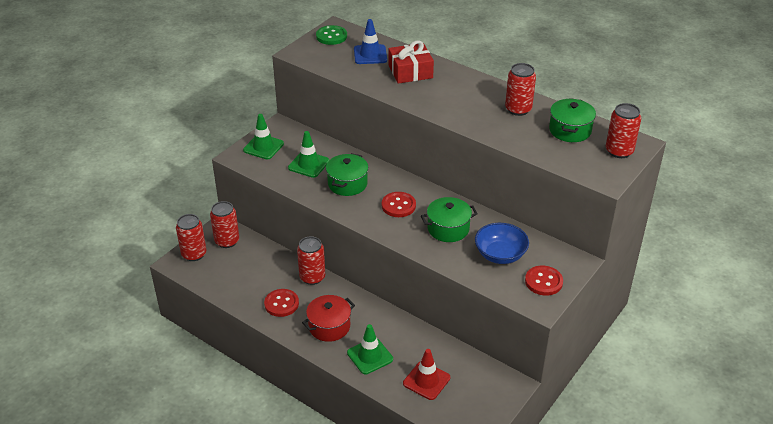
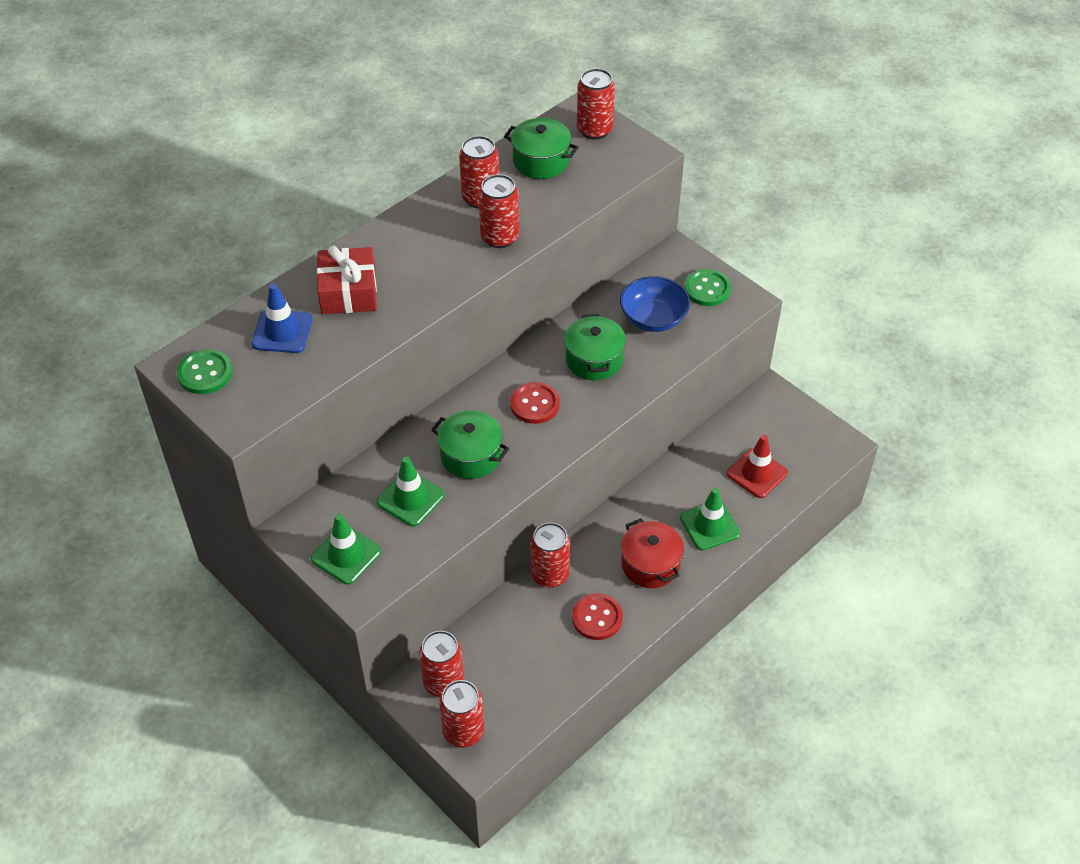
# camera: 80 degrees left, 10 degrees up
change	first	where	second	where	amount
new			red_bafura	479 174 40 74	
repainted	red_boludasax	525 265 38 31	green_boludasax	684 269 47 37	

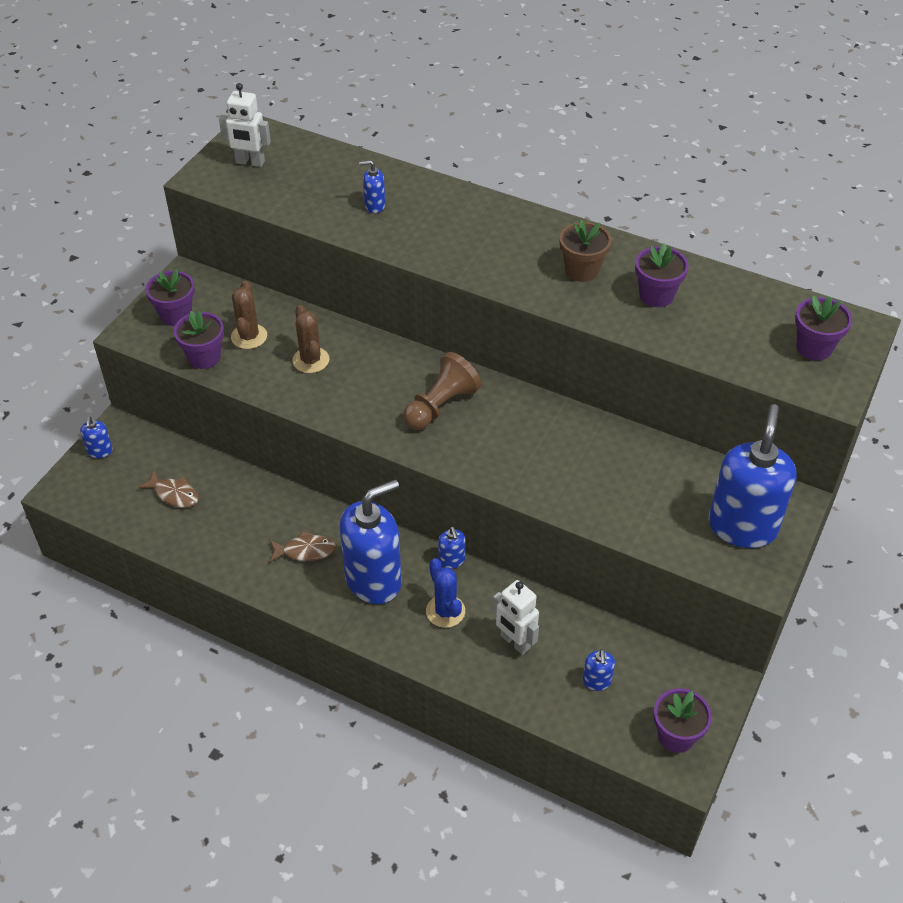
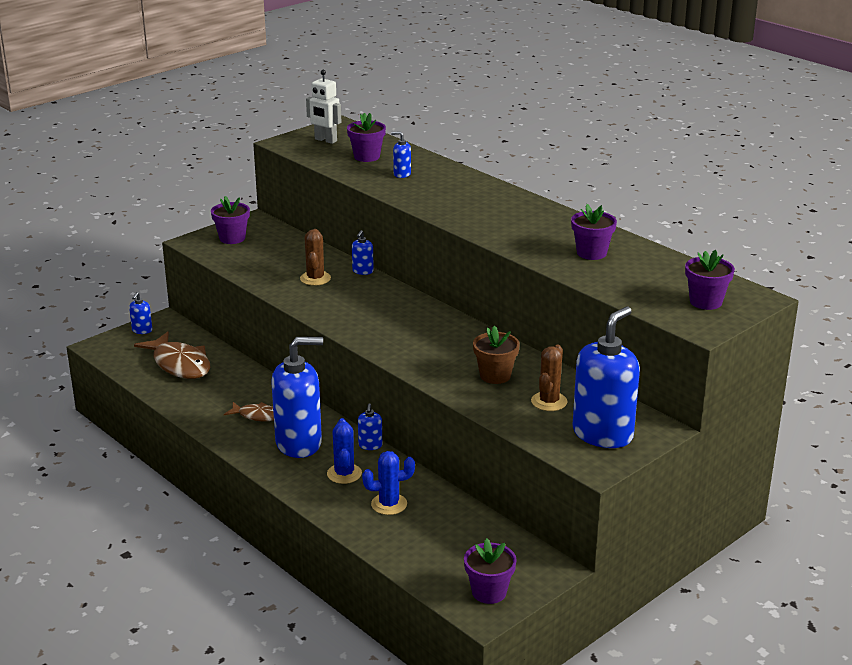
# camera: 20 degrees right, 20 degrees down
change	first	where	second	where	amount
gone	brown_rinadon	403 352 79 78			
shifted	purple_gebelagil	174 311 50 58		347 113 39 49	
shifted	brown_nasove	231 281 36 68		531 345 36 66	
shifted	brown_gebelagil	560 220 51 62		473 326 47 58	
shifted	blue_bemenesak	582 649 33 42		352 230 22 45	
swapped	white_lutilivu	493 580 46 75	blue_nasove	362 451 53 64	
scaled	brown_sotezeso	138 471 61 37		134 332 76 47	x1.83

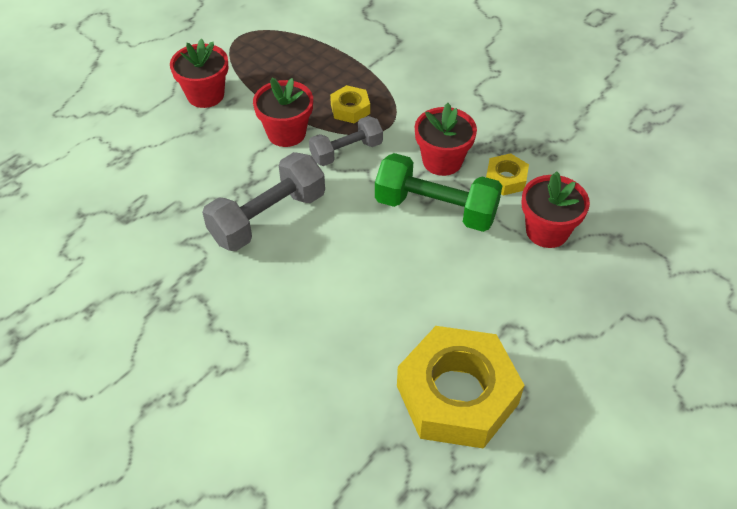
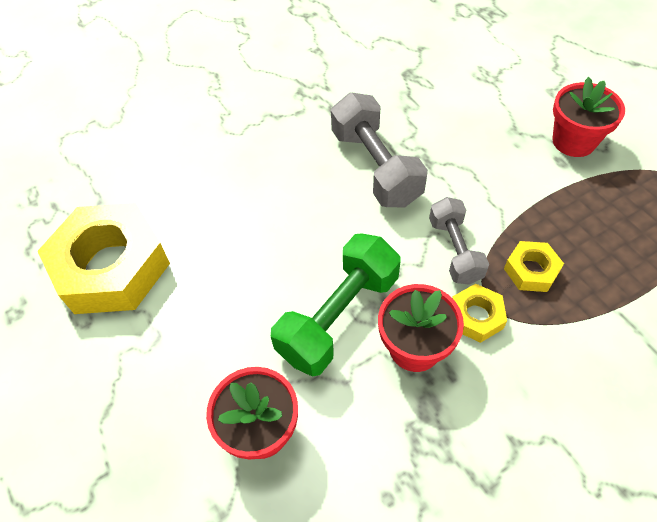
# camera: 110 degrees right, 5 degrees up
change	first	where	second	where	amount
gone	red_gebelagil	253 77 60 70			
shifted	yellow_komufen	486 153 43 43		452 284 55 59	

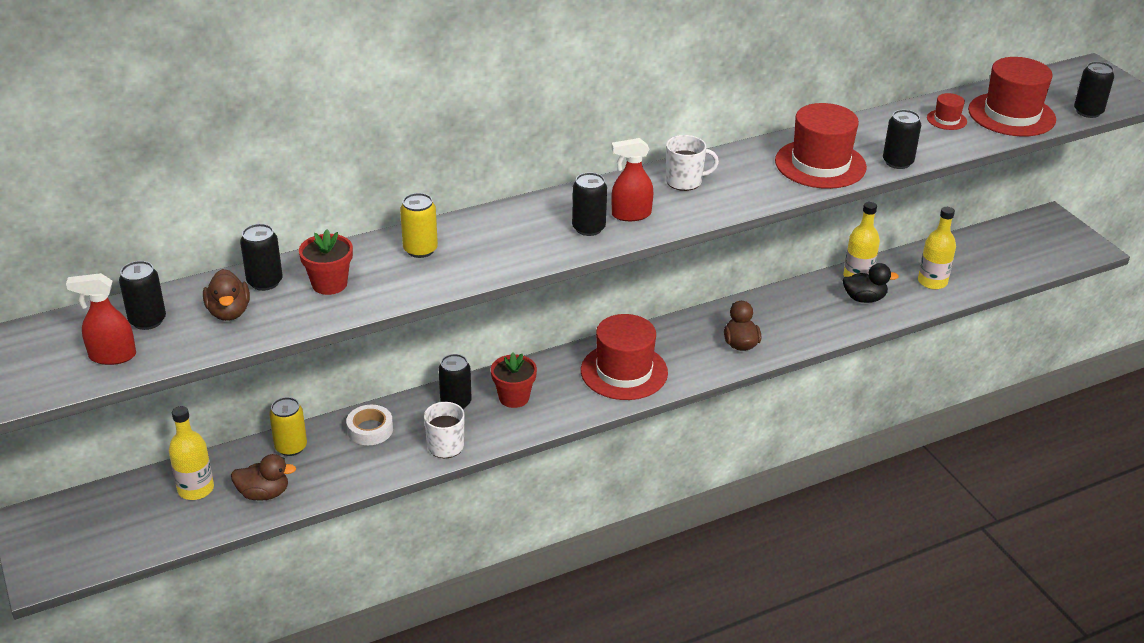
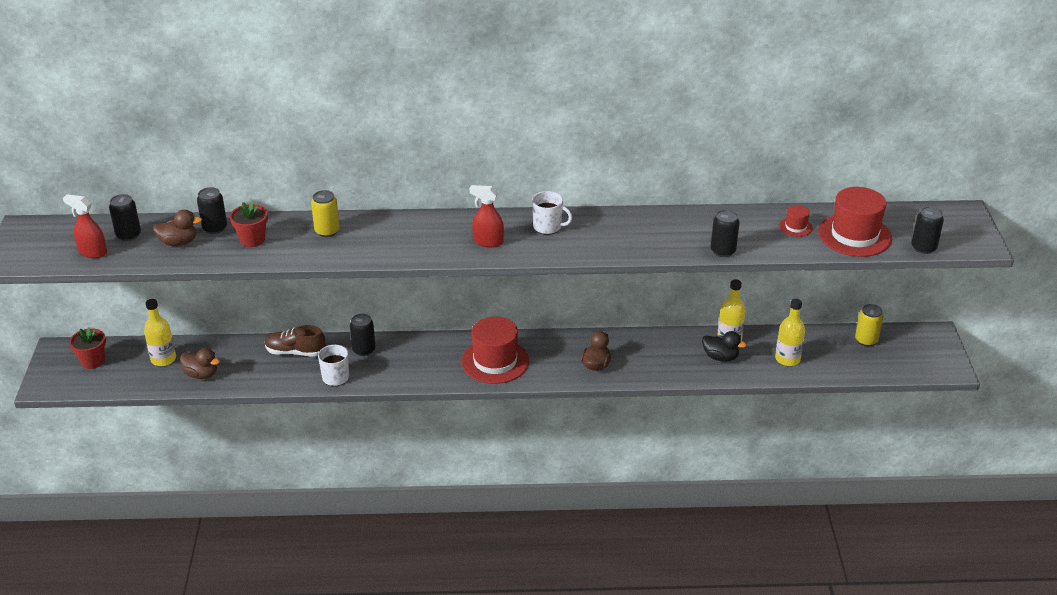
# camera: 25 degrees right, 0 degrees up
change	first	where	second	where	amount
gone	black_bafura	572 172 35 64			
gone	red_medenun	775 103 92 86			
shifted	yellow_bafura	269 397 38 59		855 304 28 42	
shifted	red_gebelagil	491 352 46 56		69 327 37 42	
swapped	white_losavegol	346 405 47 40	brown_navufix	265 325 60 32	
rotated	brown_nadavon	203 269 47 52		153 209 49 37	105 degrees counterclockwise

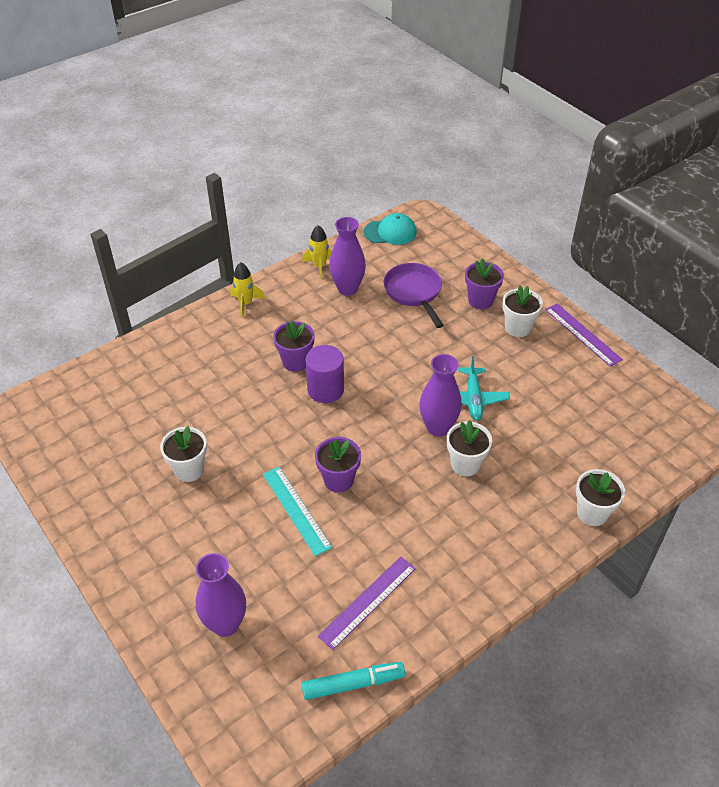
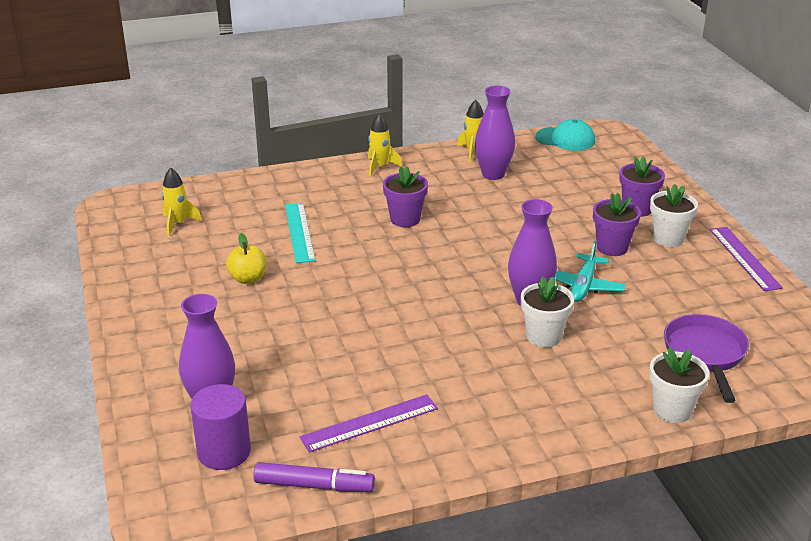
# camera: 20 degrees right, 15 degrees down
change	first	where	second	where	amount
new			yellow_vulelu	162 167 40 70	
shifted	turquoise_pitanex	263 467 69 89		285 203 31 60	
shifted	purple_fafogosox	305 345 39 58		190 384 61 86	
shifted	purple_gebelagil	315 437 46 55		593 193 48 63	
shifted	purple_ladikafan	384 263 60 65		664 314 85 89	
swapped	white_gebelagil	160 426 47 56	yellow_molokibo	226 233 40 51	
repainted	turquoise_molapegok	301 662 104 38	purple_molapegok	253 462 122 30	

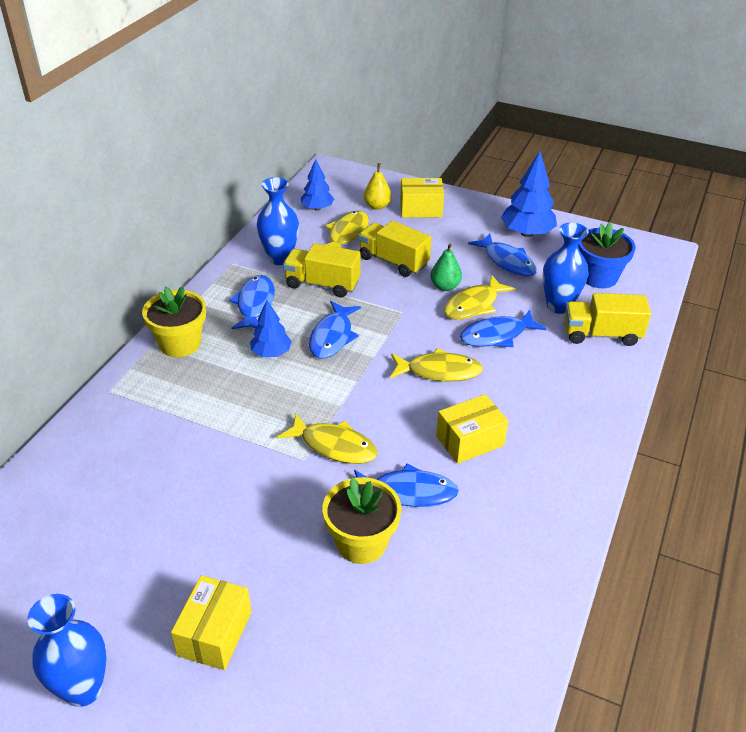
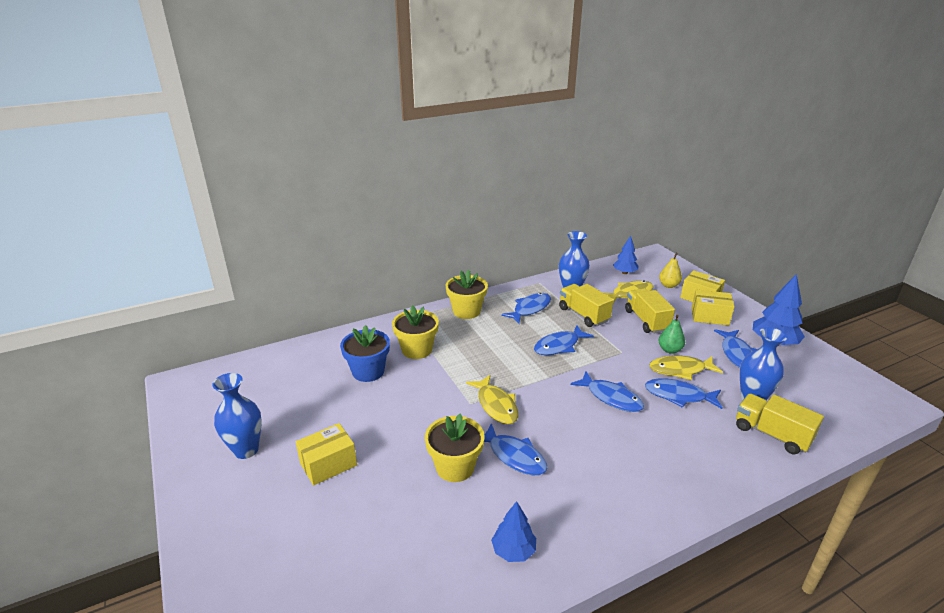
# camera: 40 degrees right, 10 degrees down
change	first	where	second	where	amount
new			yellow_gebelagil	392 305 47 54	
shifted	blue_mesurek	250 300 42 57		491 501 45 61	
shifted	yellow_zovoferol	436 394 72 70		691 290 44 36	
shifted	blue_gebelagil	578 223 58 65		340 325 50 57	
repainted	yellow_sotezeso	390 348 93 33	blue_sotezeso	571 371 73 41	

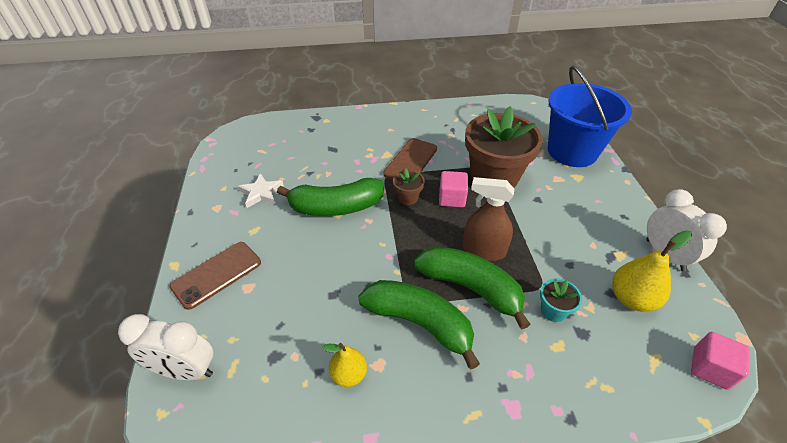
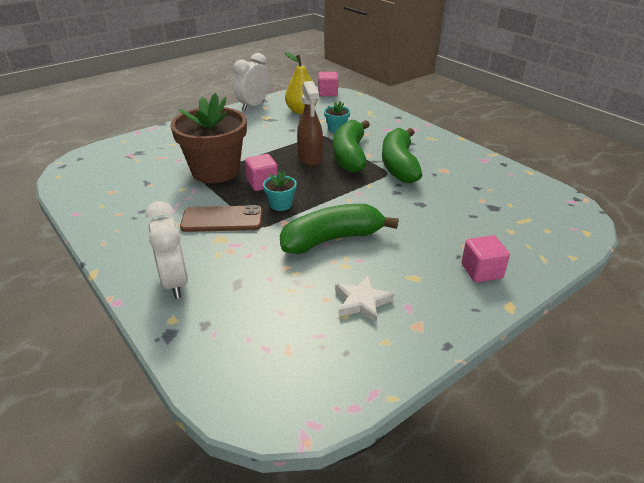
# camera: 120 degrees left, 10 degrees down
change	first	where	second	where	amount
gone	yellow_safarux	322 343 45 44			
gone	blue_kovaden	548 66 84 101			
shifted	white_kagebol	118 314 95 66		145 201 43 98	
swapped	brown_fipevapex	169 242 92 68	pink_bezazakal	461 235 49 47	
repainted	brown_gebelagil	393 168 32 37	turquoise_gebelagil	263 171 34 40	
rotated	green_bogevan	277 178 107 38		280 204 118 50	75 degrees counterclockwise

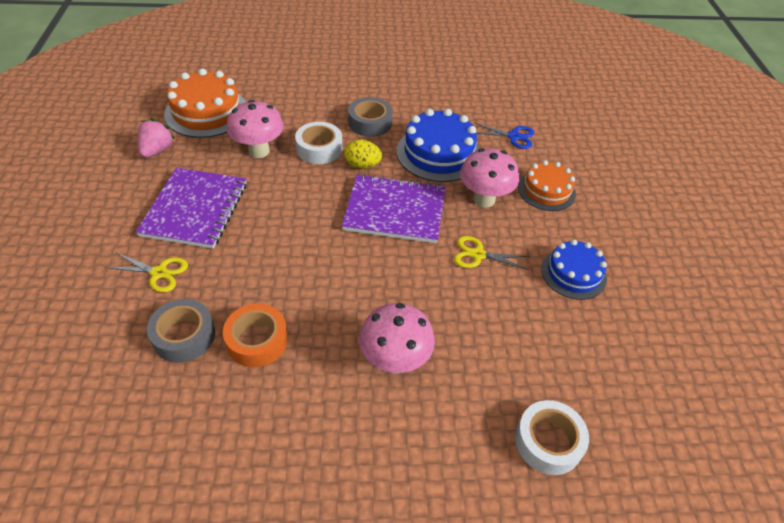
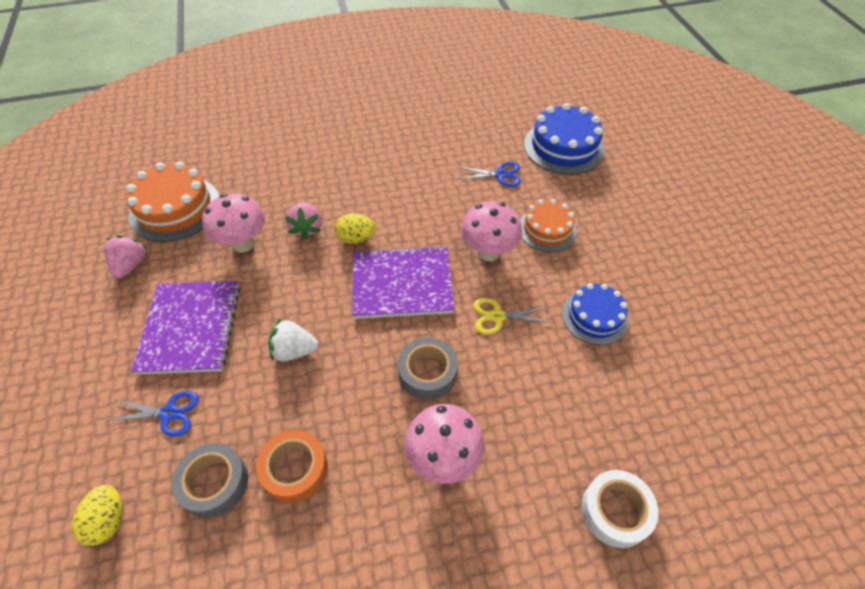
# camera: 10 degrees left, 5 degrees up
change	first	where	second	where	amount
new			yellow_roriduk	72 485 51 61	
new			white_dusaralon	268 318 51 43	
shifted	grey_losavegol	348 97 45 40		398 337 60 63	
shifted	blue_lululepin	397 109 83 73		524 103 81 72	
swapped	white_losavegol	295 122 48 42	pink_dusaralon	285 202 37 38	
repainted	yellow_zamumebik	105 252 83 40	blue_zamumebik	108 391 91 46	

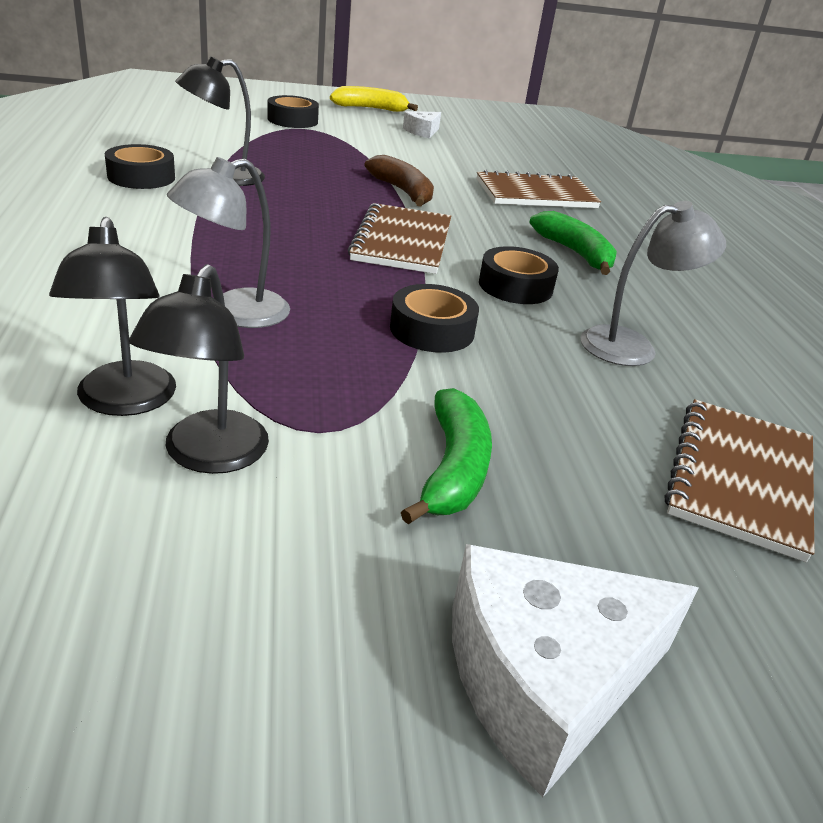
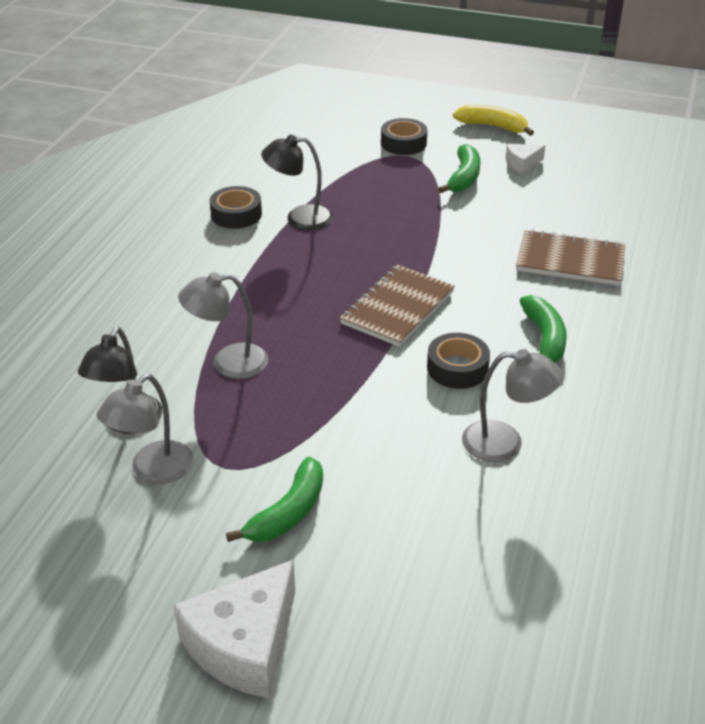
# camera: 30 degrees right, 5 degrees up
change	first	where	second	where	amount
gone	brown_bogevan	364 155 70 52			
gone	black_losavegol	390 284 89 69			
gone	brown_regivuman	665 399 150 163			
new			green_bogevan	438 144 43 49	
repainted	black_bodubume	129 264 140 210	grey_bodubume	97 374 97 110	
rotated	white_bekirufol	452 544 247 253		173 559 122 140	60 degrees counterclockwise

